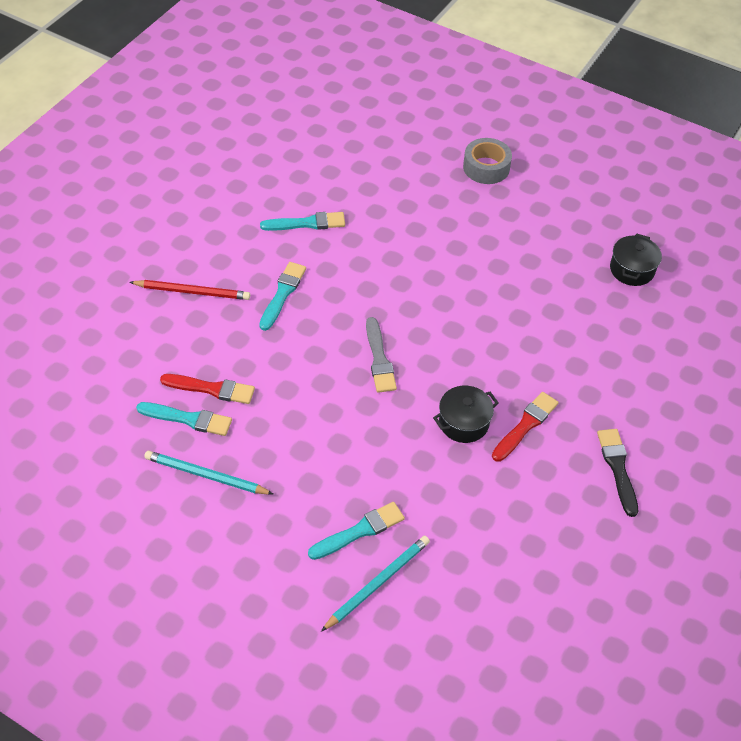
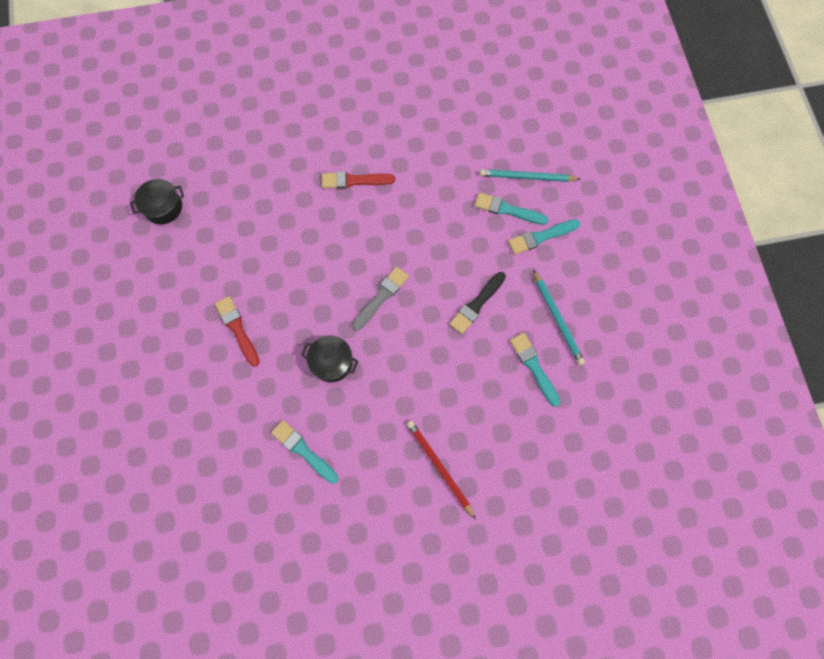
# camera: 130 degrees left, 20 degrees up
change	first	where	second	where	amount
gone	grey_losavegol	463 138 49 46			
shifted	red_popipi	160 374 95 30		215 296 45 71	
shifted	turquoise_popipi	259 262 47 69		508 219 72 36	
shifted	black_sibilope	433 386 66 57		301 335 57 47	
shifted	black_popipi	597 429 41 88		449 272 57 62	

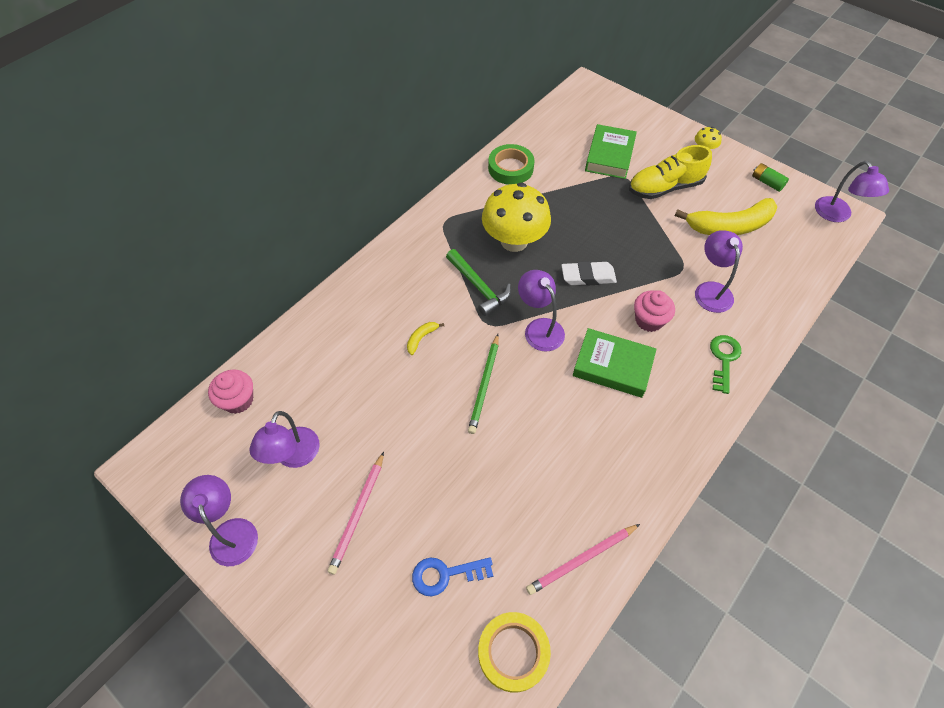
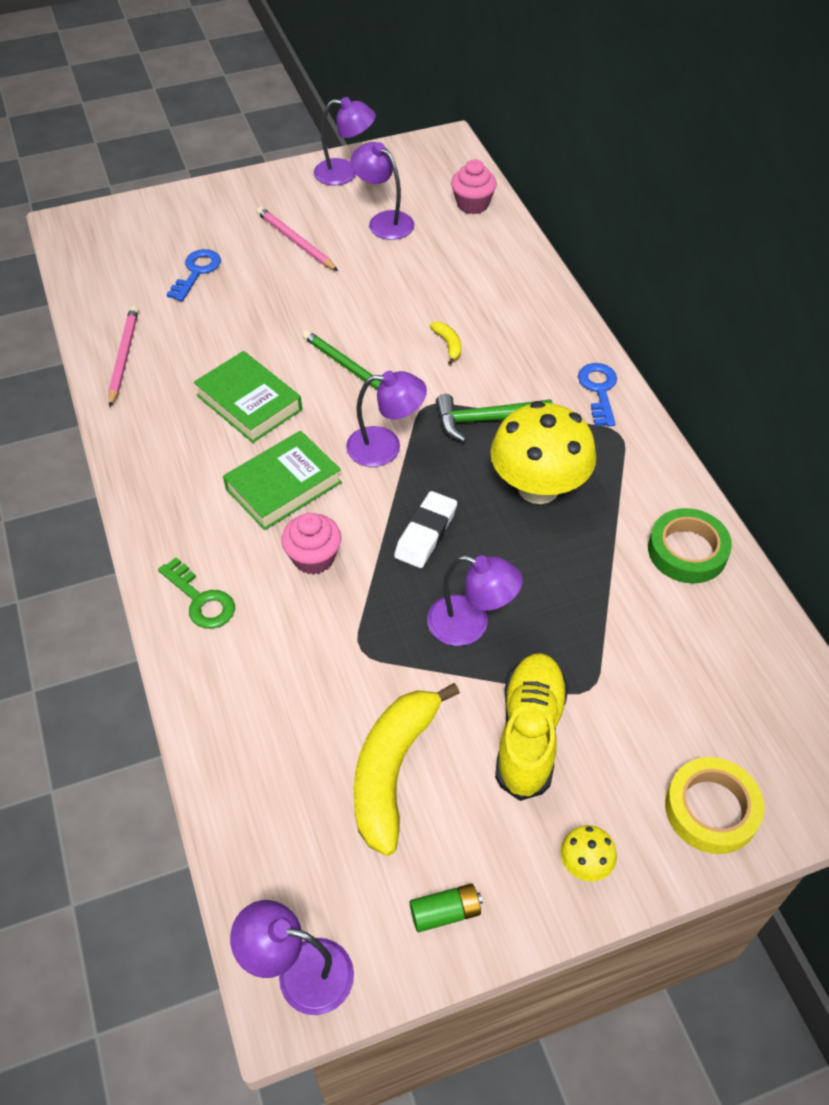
# camera: 120 degrees right, 5 degrees down
change	first	where	second	where	amount
new			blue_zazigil	578 363 39 64	
shifted	yellow_losavegol	478 612 73 80		665 757 99 97	
shifted	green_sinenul	585 124 52 55		194 351 108 92	
shifted	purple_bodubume	695 230 48 83		427 555 96 91	

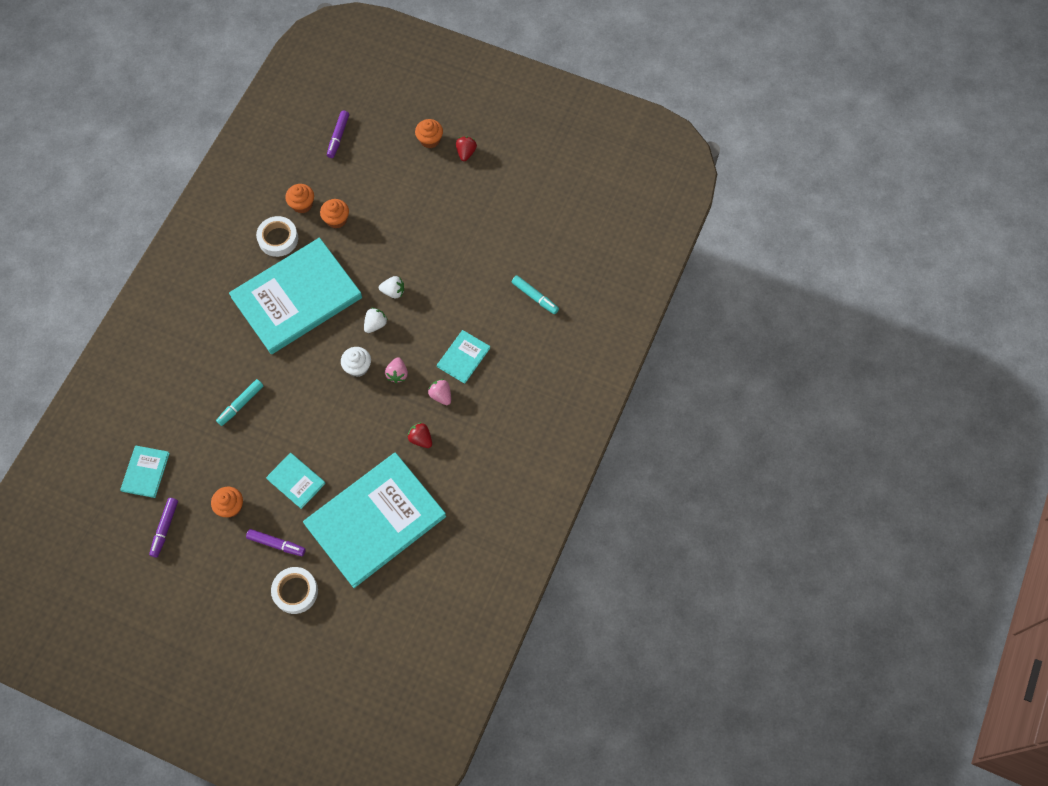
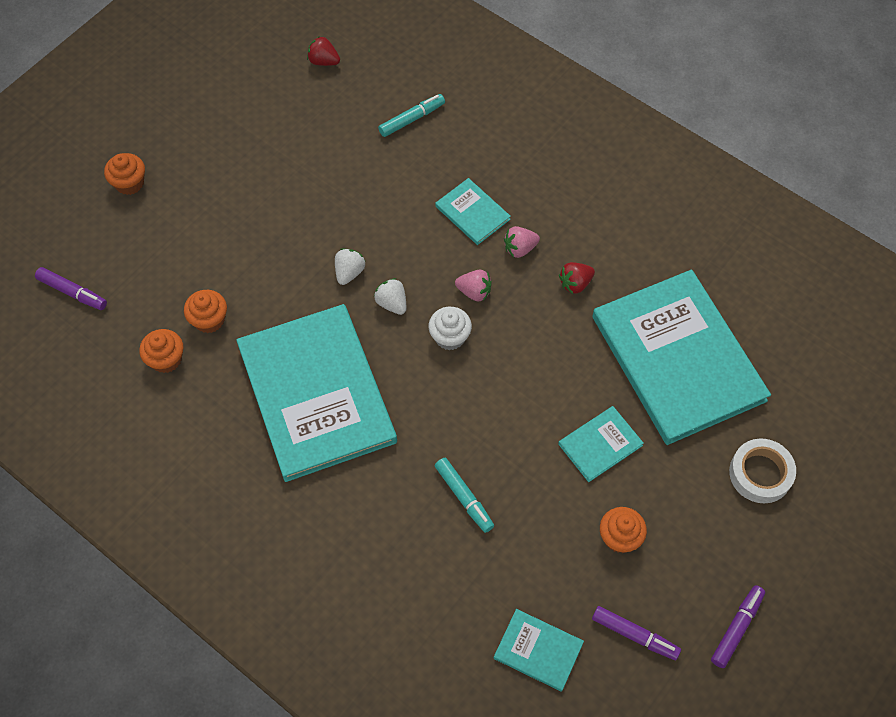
# camera: 75 degrees left, 5 degrees down
change	first	where	second	where	amount
gone	white_losavegol	256 216 42 41			
shifted	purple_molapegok	246 529 60 27		711 585 54 83	
shifted	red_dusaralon	456 136 21 25		307 36 33 30	

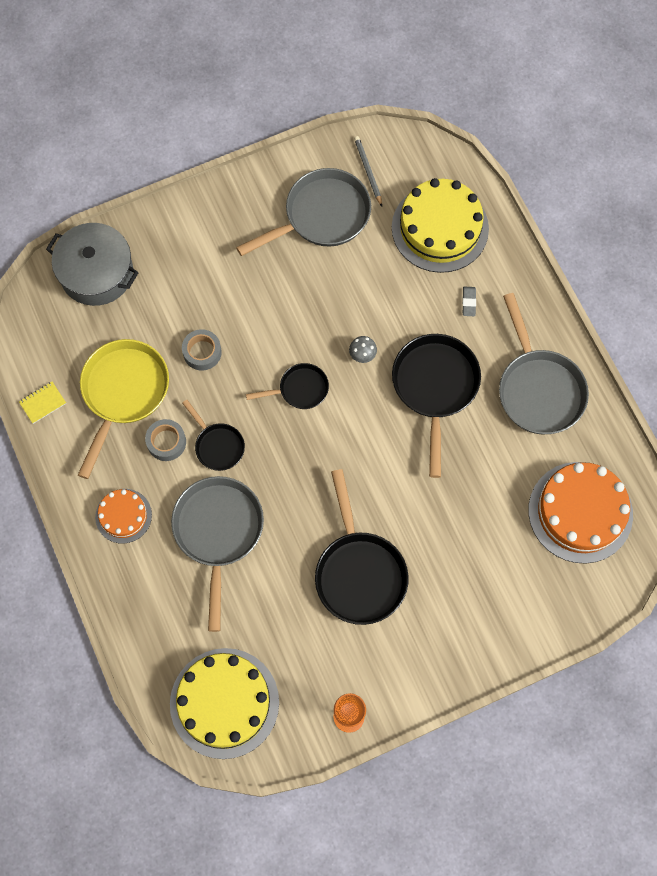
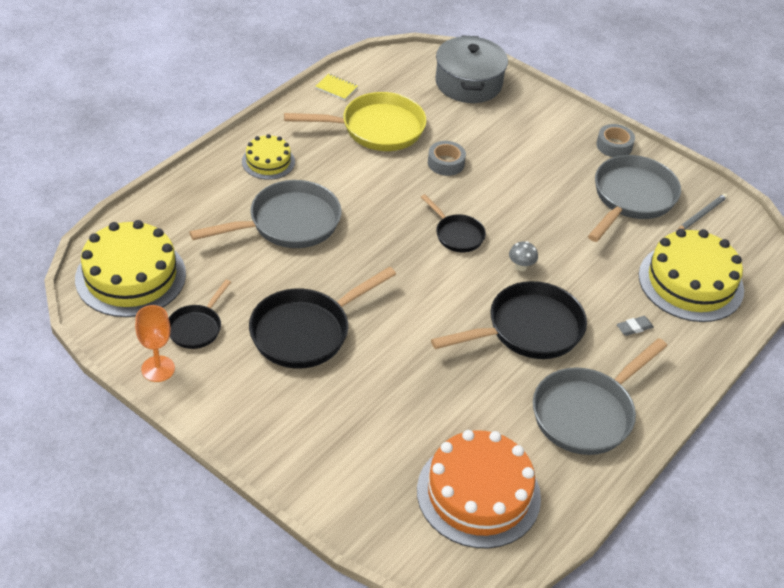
# camera: 60 degrees right, 25 degrees down
change	first	where	second	where	amount
shifted	grey_losavegol	145 419 41 42		596 124 39 33	
shifted	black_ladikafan	182 400 63 71		169 280 62 69	
repainted	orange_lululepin	95 489 57 55	yellow_lululepin	242 134 53 46	
rotated	grey_ladikafan	236 168 135 88		588 155 93 87	90 degrees counterclockwise

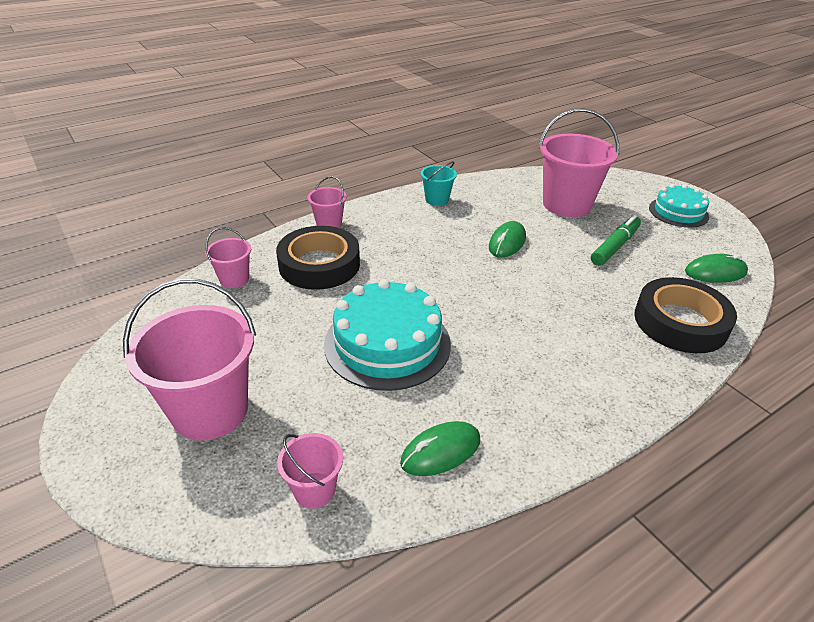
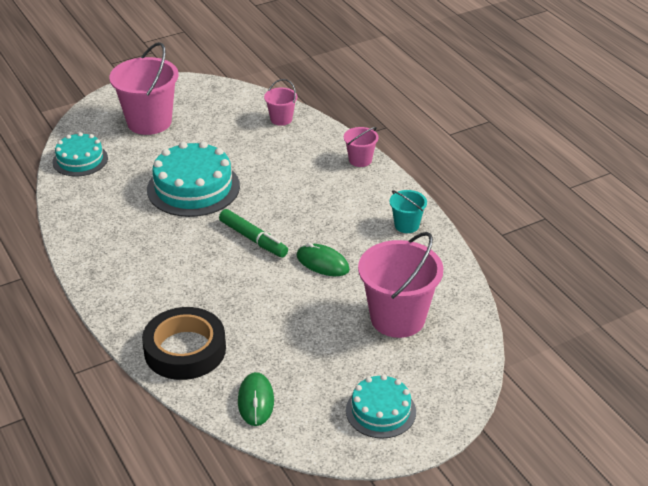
# camera: 95 degrees right, 0 degrees up
change	first	where	second	where	amount
gone	black_losavegol	276 226 84 64			
gone	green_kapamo	400 421 80 55			
shifted	green_molapegok	591 215 50 51		219 209 69 48	
swapped	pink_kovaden	277 433 66 76	turquoise_lululepin	53 132 55 44	

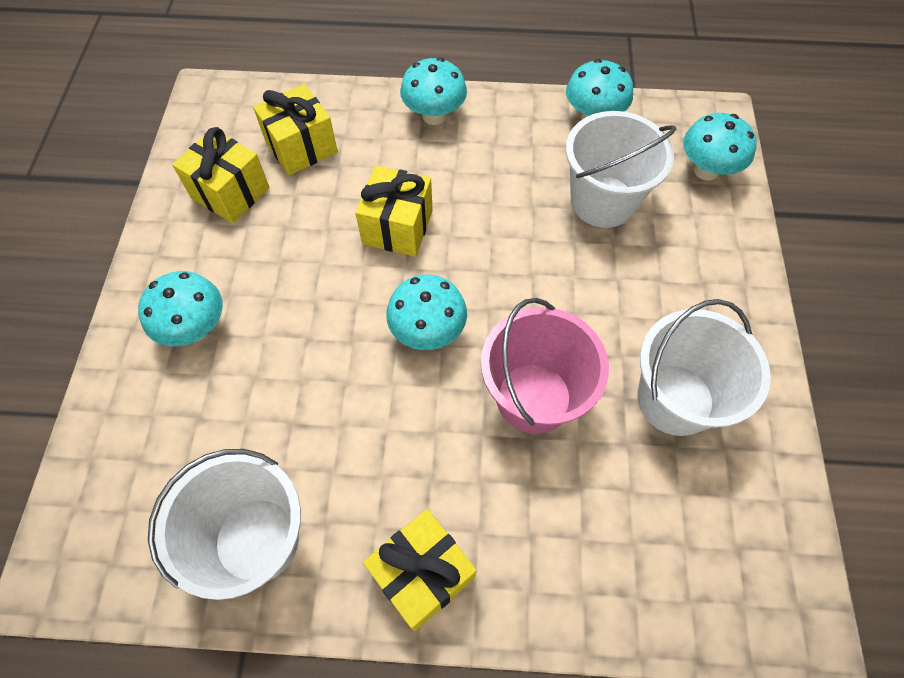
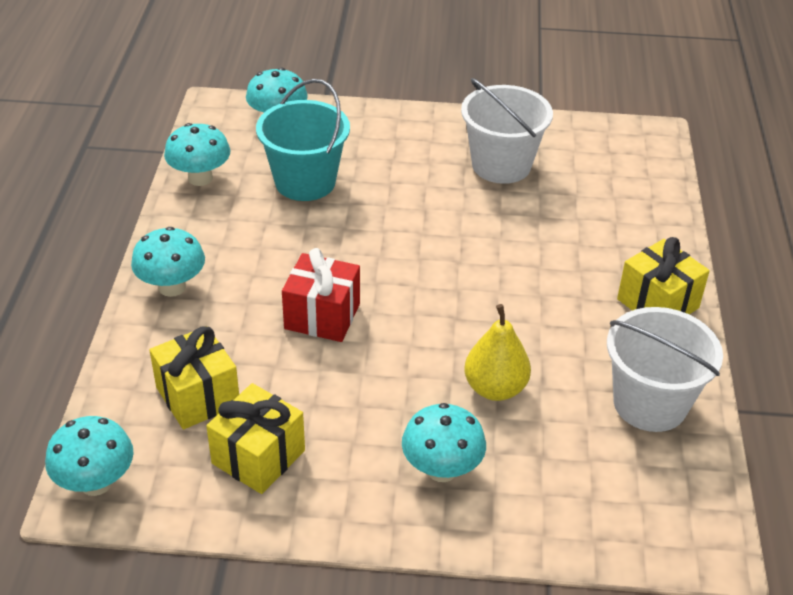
# camera: 90 degrees left, 20 degrees down
change	first	where	second	where	amount
gone	pink_kovaden	481 298 128 136			
new			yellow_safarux	464 304 67 97	
shifted	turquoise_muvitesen	386 275 81 75		45 416 89 80	
repainted	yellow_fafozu	355 166 78 91	red_fafozu	282 248 78 94	
repainted	white_kovaden	566 111 110 117	turquoise_kovaden	256 79 94 122	

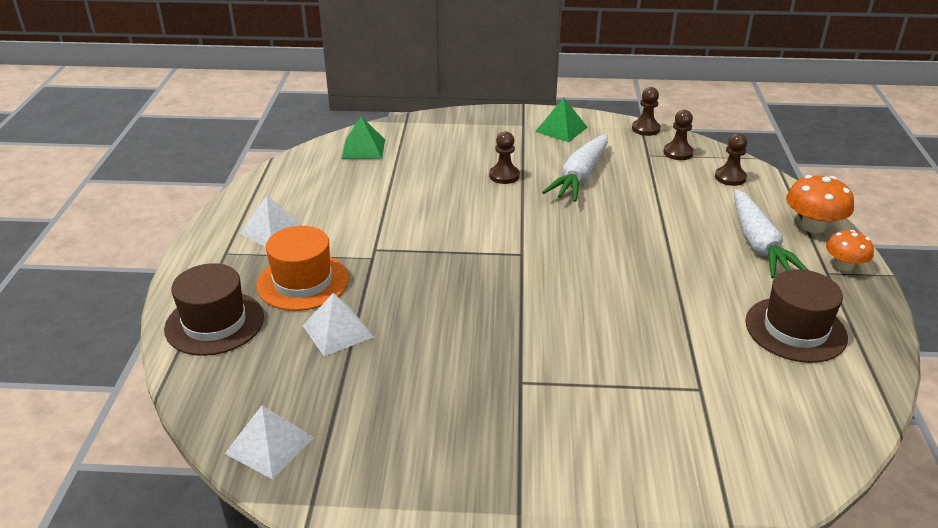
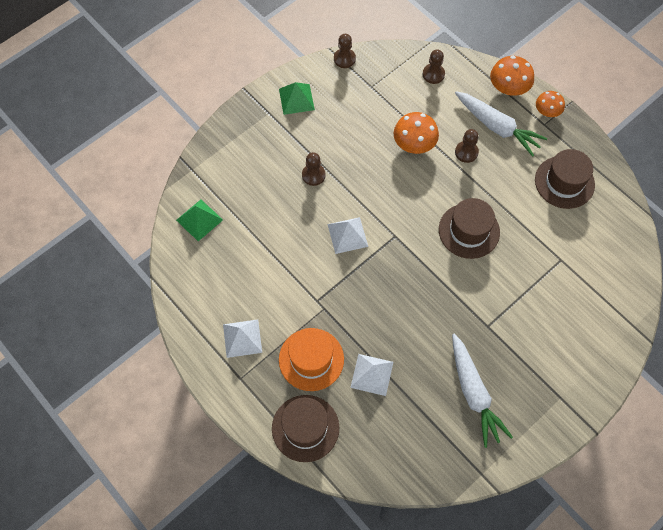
# camera: 45 degrees left, 30 degrees up
change	first	where	second	where	amount
new			orange_muvitesen	394 112 45 42	
new			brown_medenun	439 198 61 61	
shifted	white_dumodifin	225 405 89 75		327 217 41 37	
shifted	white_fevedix	542 134 66 68		452 334 61 114	
shifted	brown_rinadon	664 110 30 50		455 129 24 34	

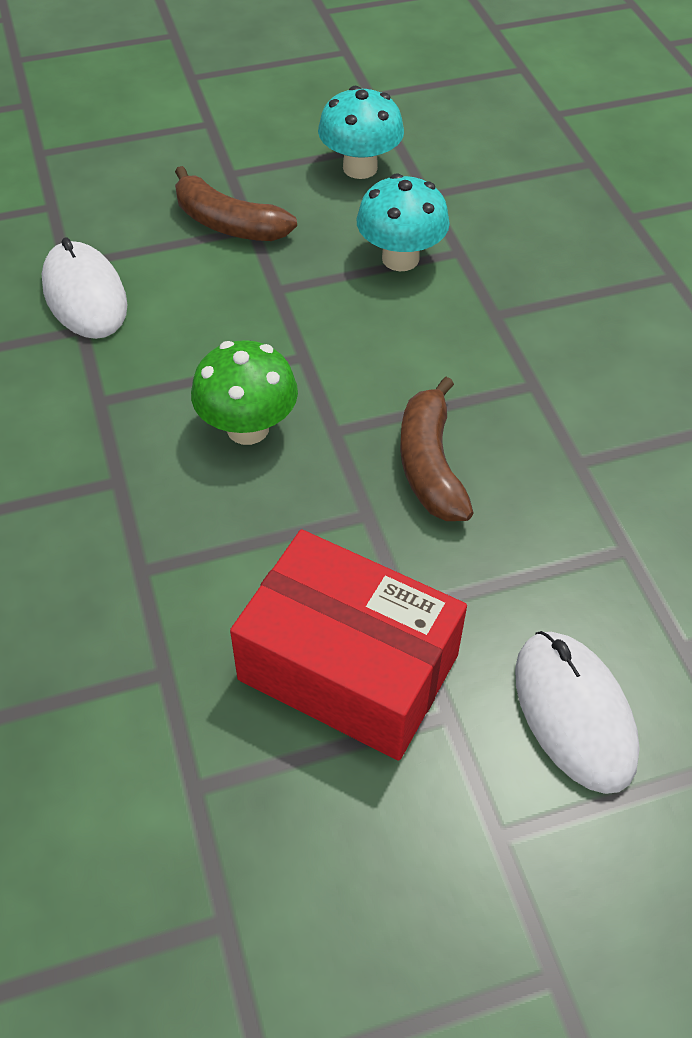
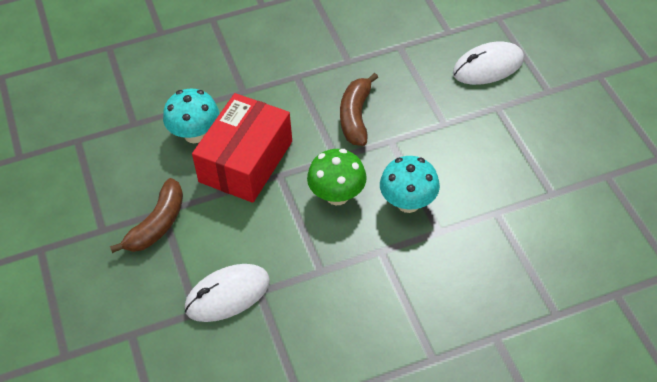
# camera: 90 degrees left, 0 degrees up
change	first	where	second	where	amount
shifted	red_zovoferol	230 529 237 232		192 93 100 110	
shifted	turquoise_muvitesen	318 86 86 93		380 156 60 57	
rotated	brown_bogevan	400 377 73 144		340 73 38 73	105 degrees clockwise

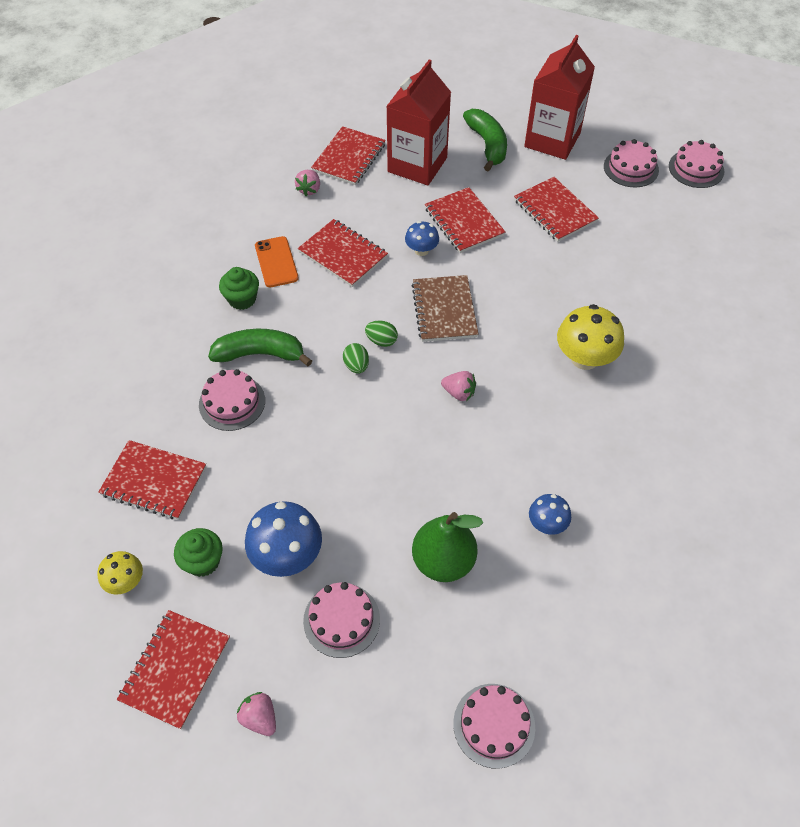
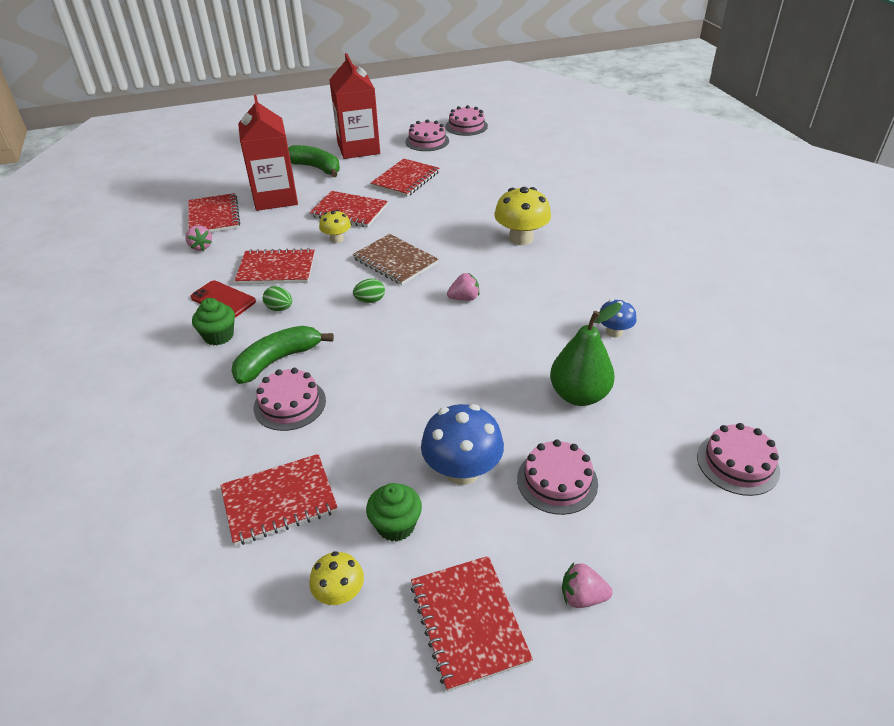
# camera: 40 degrees left, 15 degrees down
change	first	where	second	where	amount
shifted	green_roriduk	343 343 26 30		263 286 29 25	
repainted	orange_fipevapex	255 236 44 51	red_fipevapex	190 280 66 37	
repainted	blue_muvitesen	405 221 34 35	yellow_muvitesen	319 210 32 33	
rotated	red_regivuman	514 177 85 65		371 159 68 38	75 degrees counterclockwise

